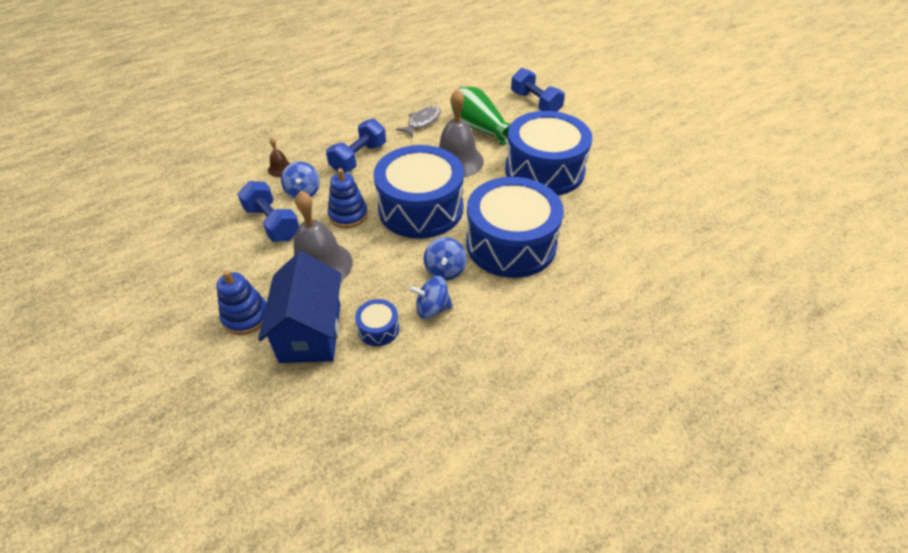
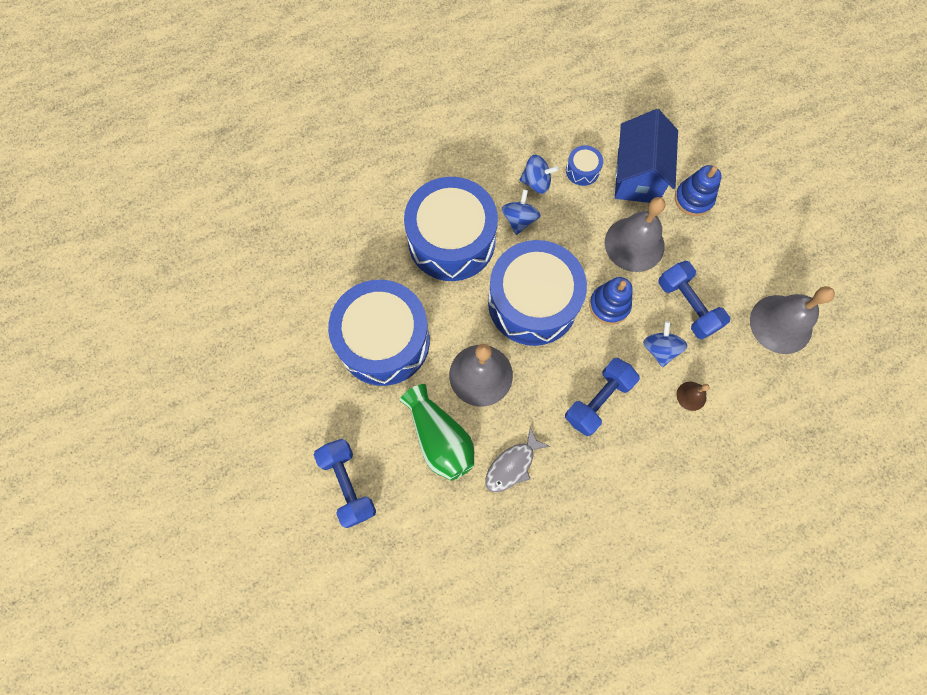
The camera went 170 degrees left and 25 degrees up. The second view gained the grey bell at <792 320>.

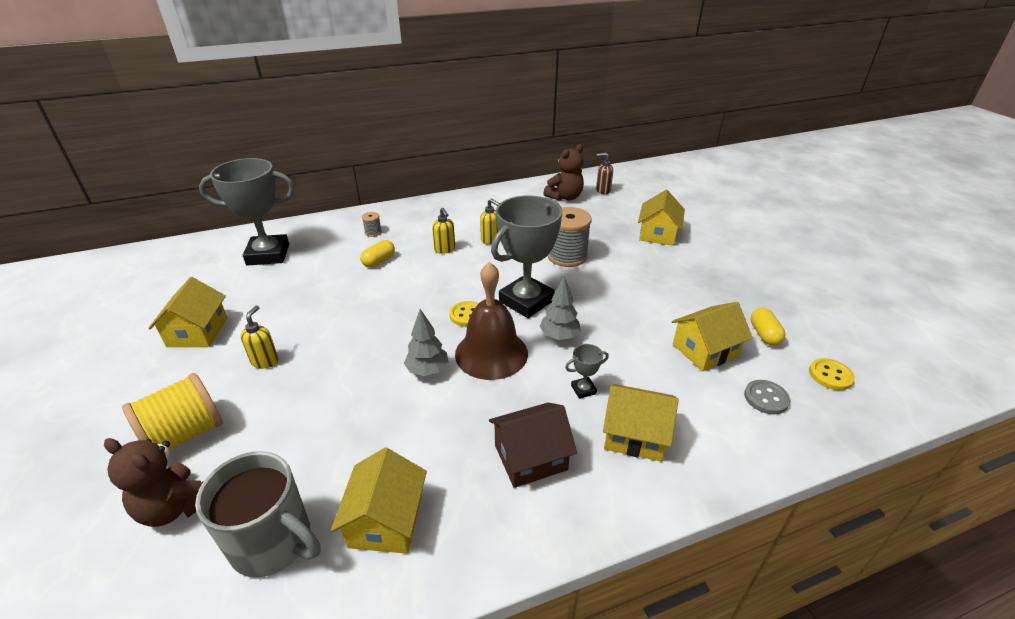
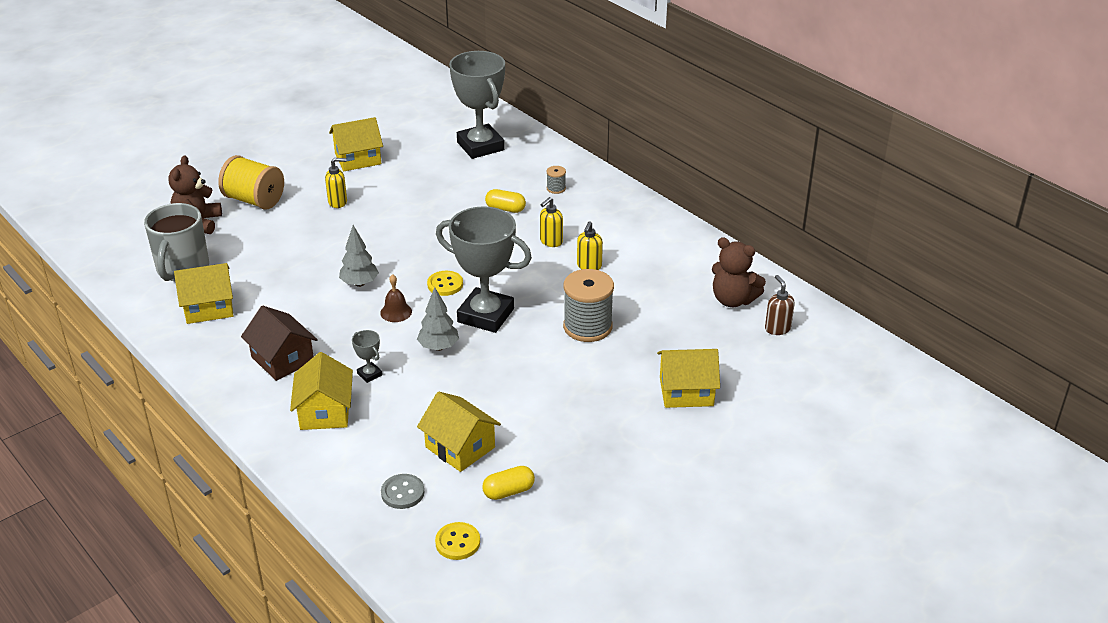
The camera went 70 degrees right and 0 degrees up. The size of the brown bell at <491 321> changed by a factor of 0.45.

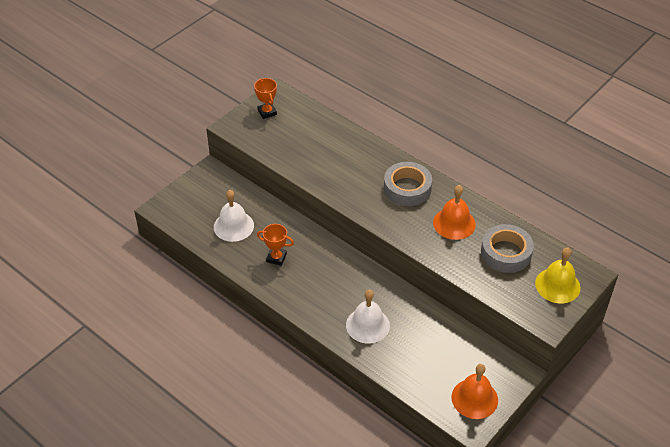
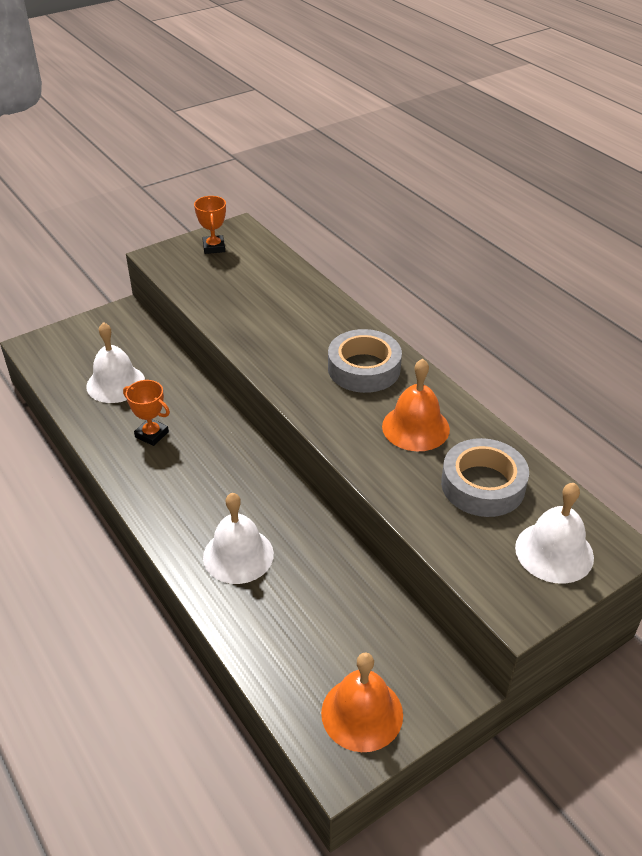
The camera went 15 degrees right and 5 degrees down. What was the yellow bell at <557 275> turned into the white bell at <554 533>.

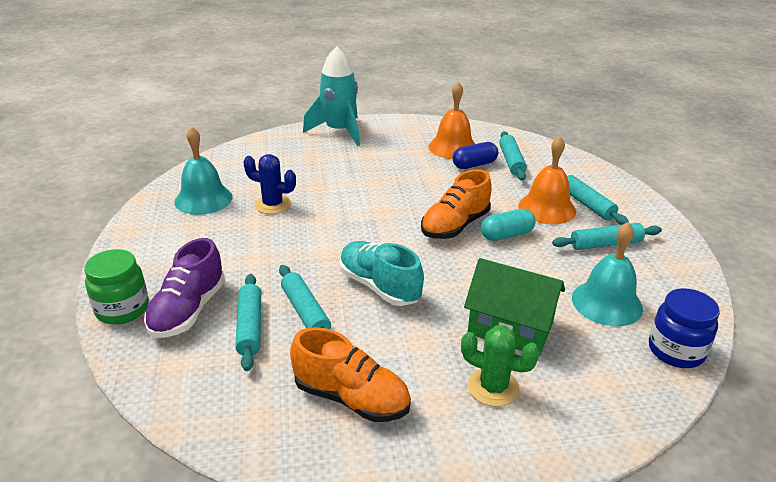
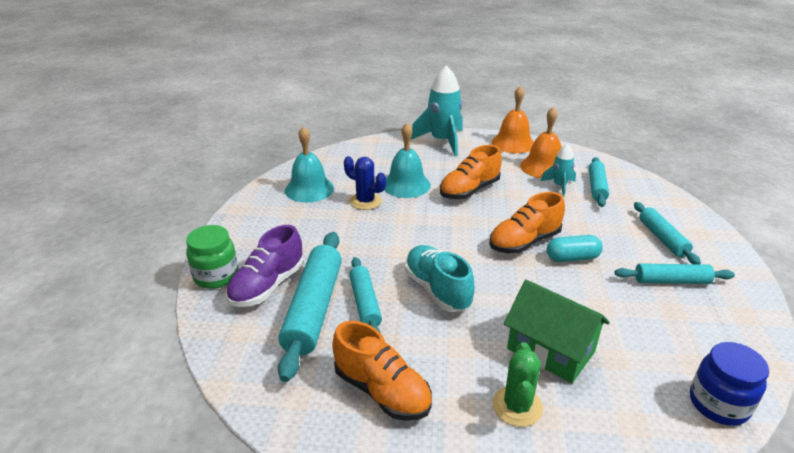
The camera went 15 degrees right and 0 degrees up. The size of the turquoise rolling pin at <248 322> changed by a factor of 1.70. The turquoise bell ended up elsewhere, having gone from <607 274> to <407 160>. The second view gained the orange shoe at <471 172>. The orange bell ended up elsewhere, having gone from <547 180> to <513 119>. The green cactus at <500 366> ended up facing another way, 60 degrees clockwise from before. Where the blue capsule stood at <475 155>, the turquoise rocket came to stand at <558 170>.

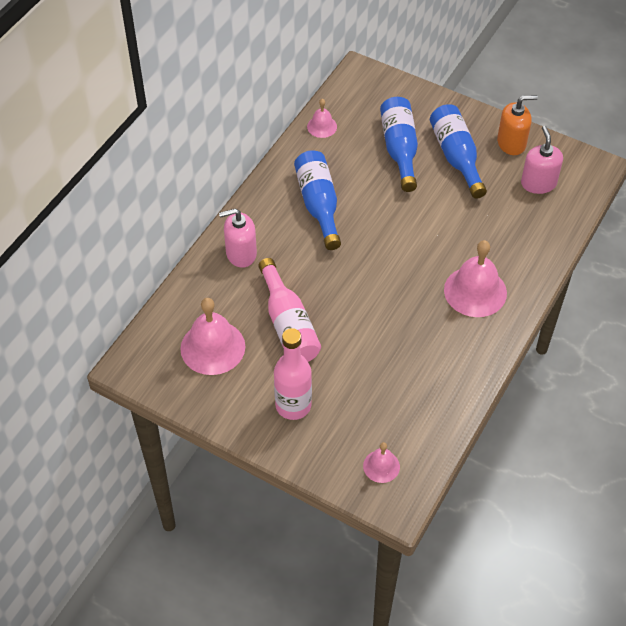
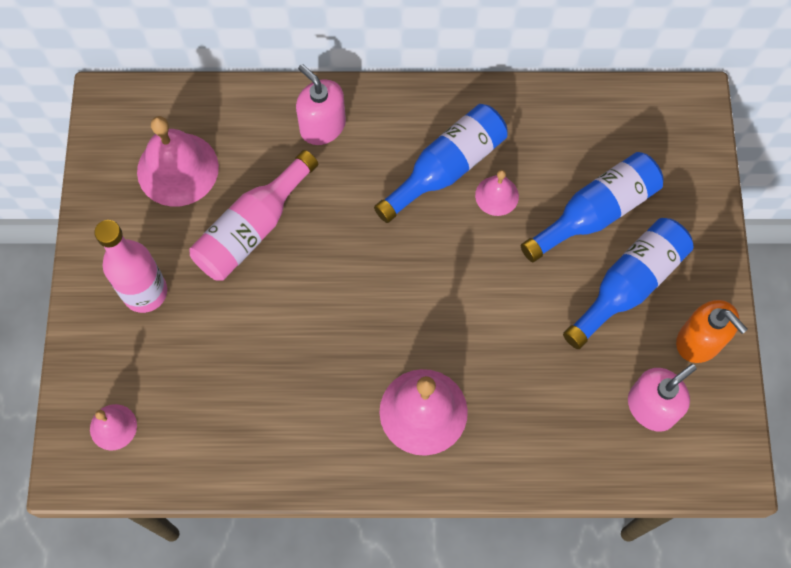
The camera went 60 degrees right and 15 degrees up. The pink bell ended up elsewhere, having gone from <322 118> to <497 193>.

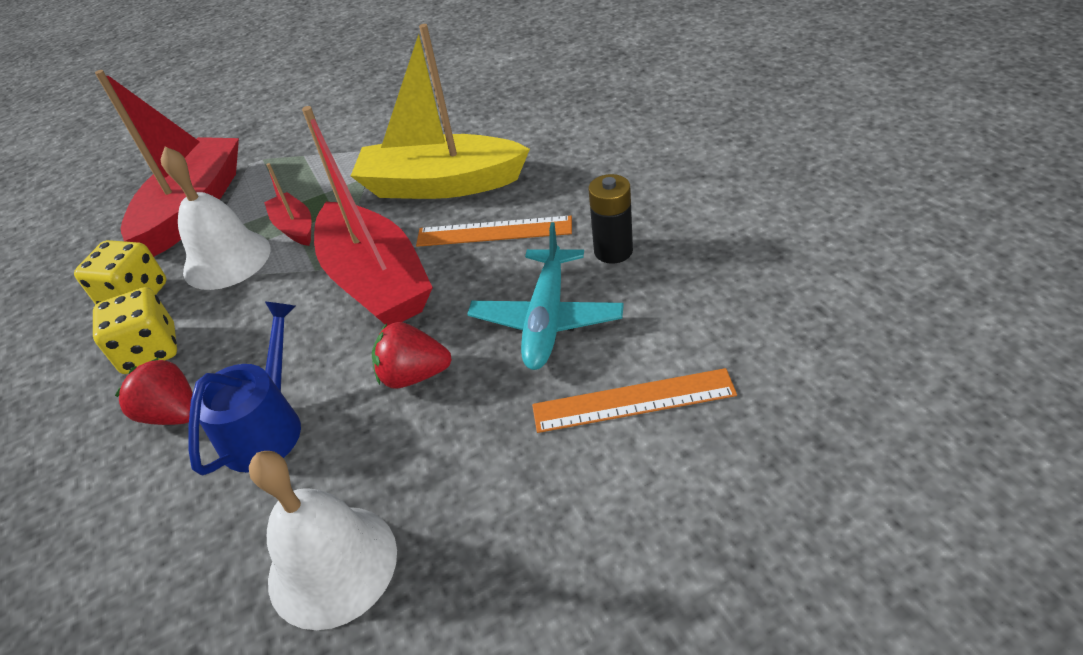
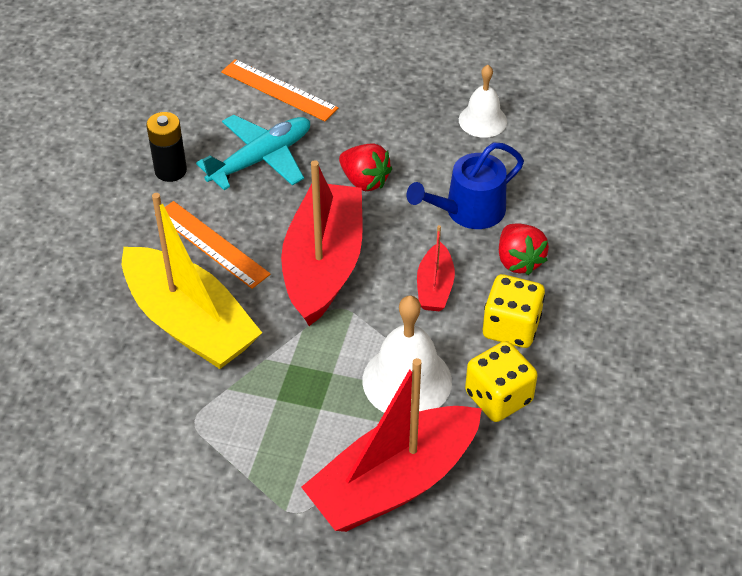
The camera went 145 degrees left and 5 degrees up. The red boat ended up elsewhere, having gone from <287 204> to <436 268>. The size of the white bell at <323 540> changed by a factor of 0.64.

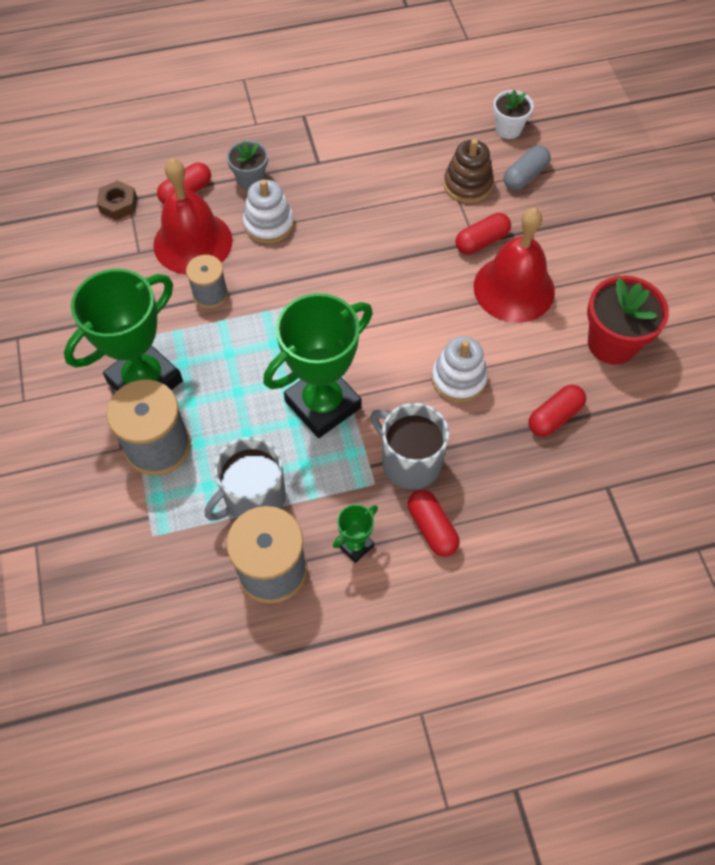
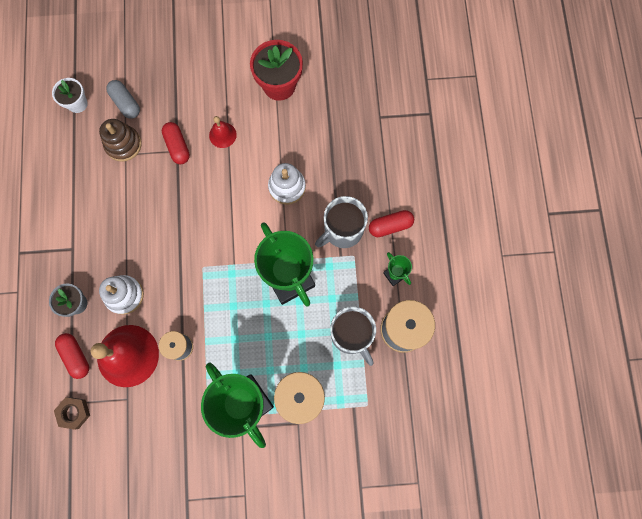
The camera went 80 degrees left and 15 degrees up. The size of the red bell at <514 265> changed by a factor of 0.48. The second view lost the red capsule at <557 411>.

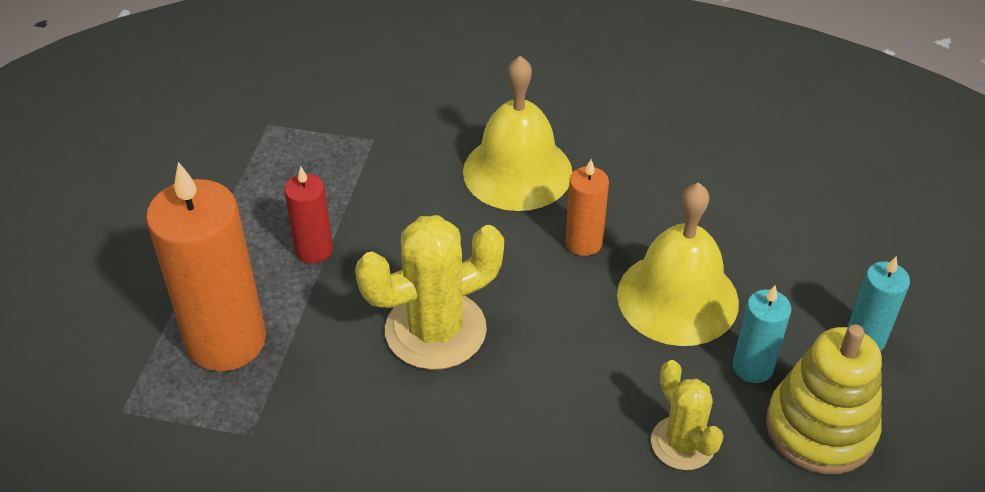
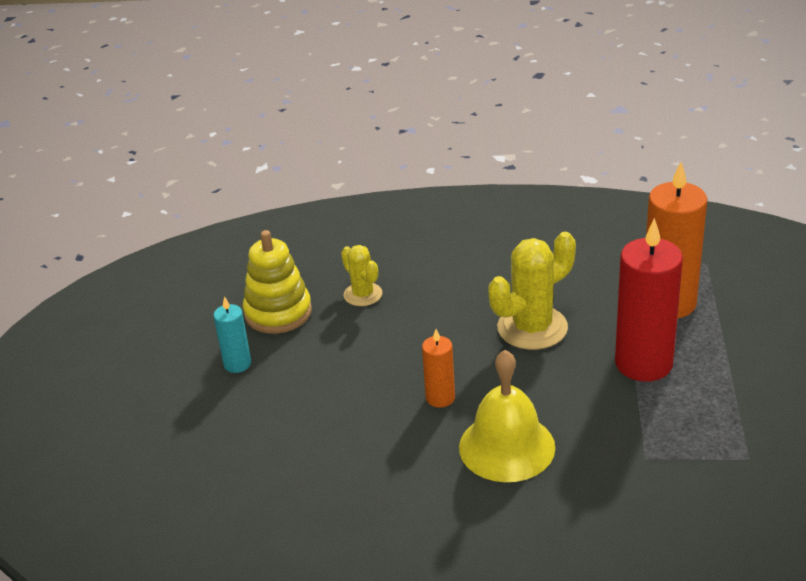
The camera went 175 degrees right and 10 degrees down. The size of the red candle at <308 214> changed by a factor of 1.98. The second view lost the yellow bell at <678 264>. The second view lost the turquoise candle at <762 334>.

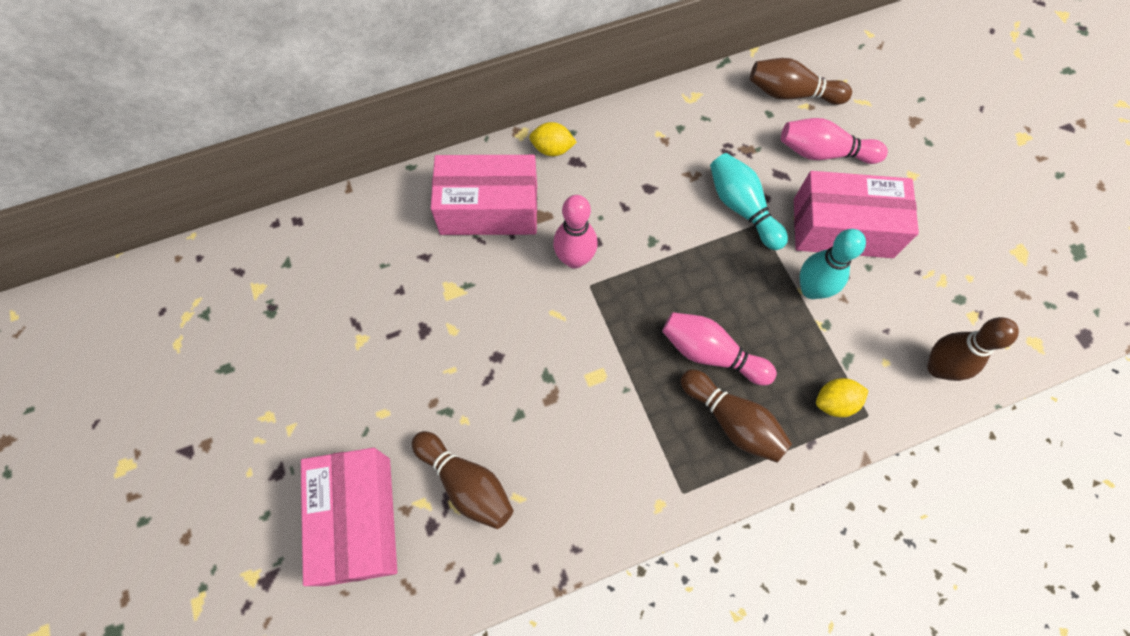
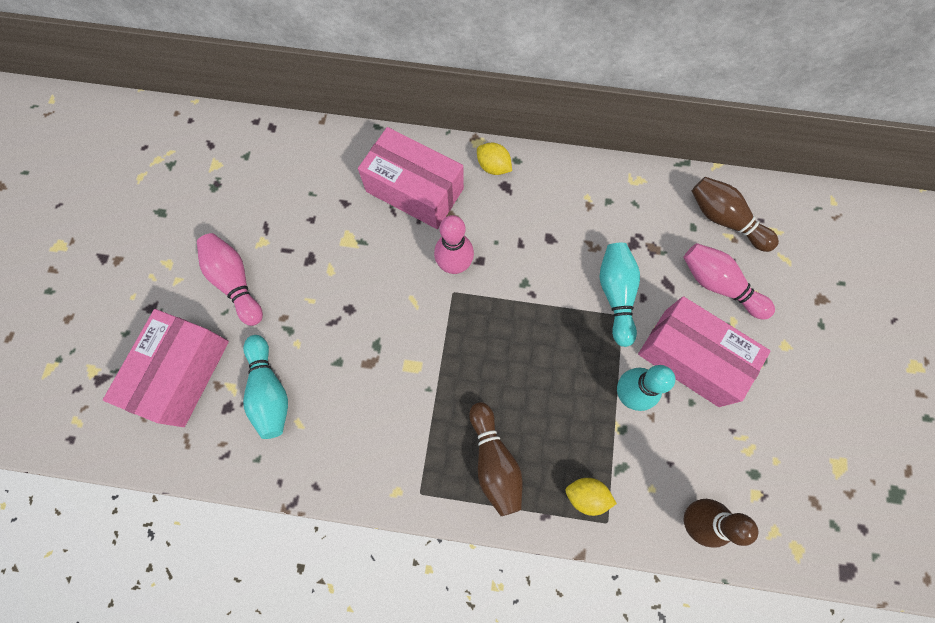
The camera went 30 degrees right and 5 degrees up. The pink bowling pin ended up elsewhere, having gone from <719 348> to <230 279>. What was the brown bowling pin at <462 480> turned into the turquoise bowling pin at <265 387>.

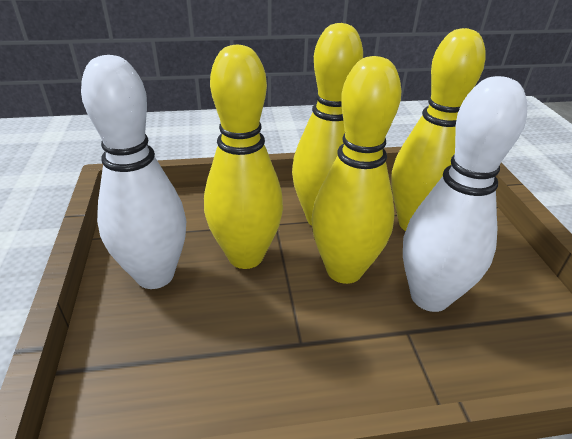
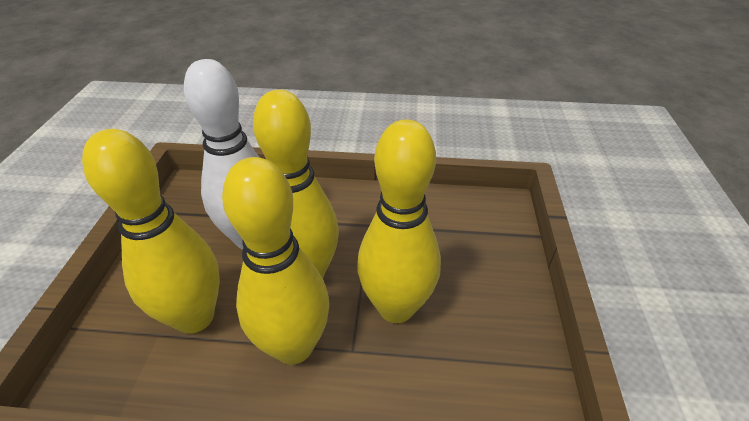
The camera went 165 degrees left and 5 degrees up. The second view lost the white bowling pin at <133 172>.

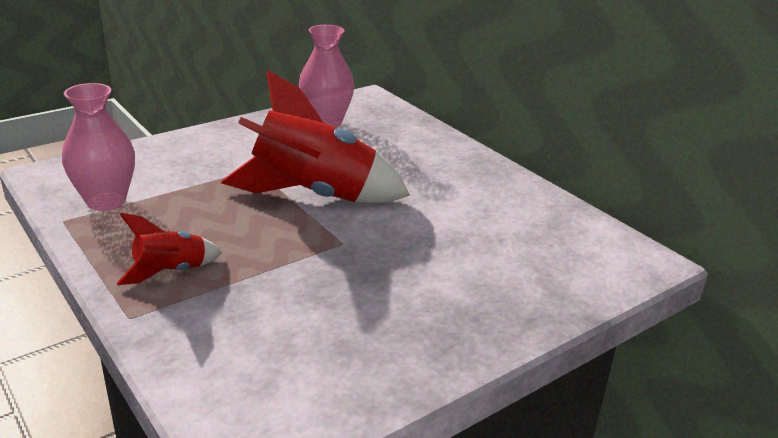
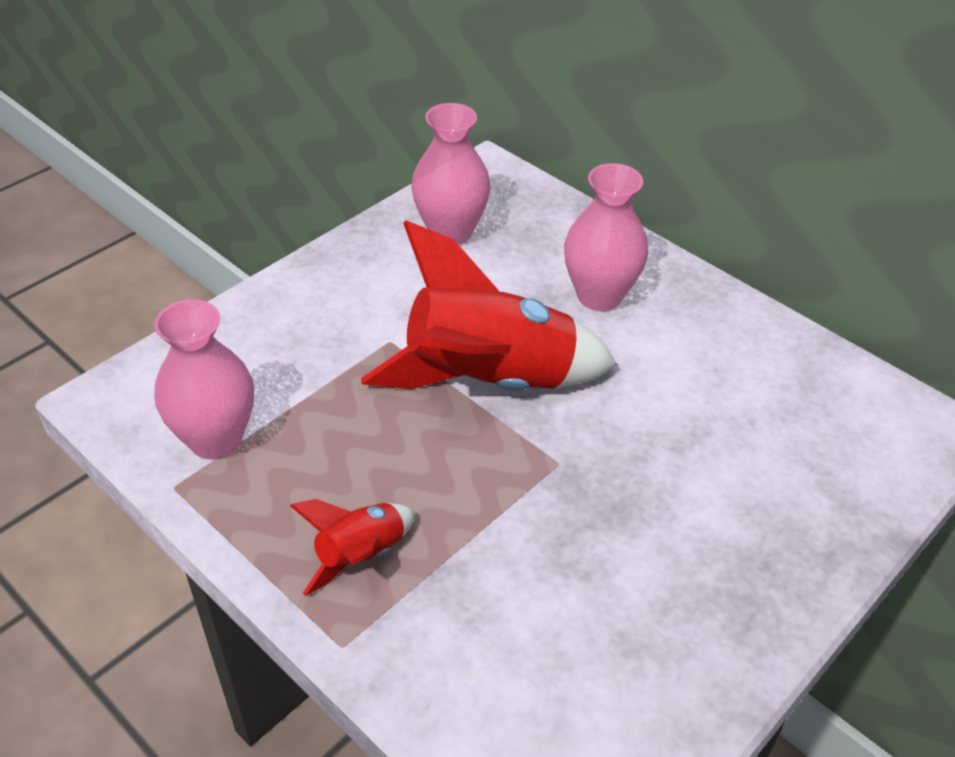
The camera went 10 degrees left and 15 degrees up. The second view gained the pink vase at <606 237>.

